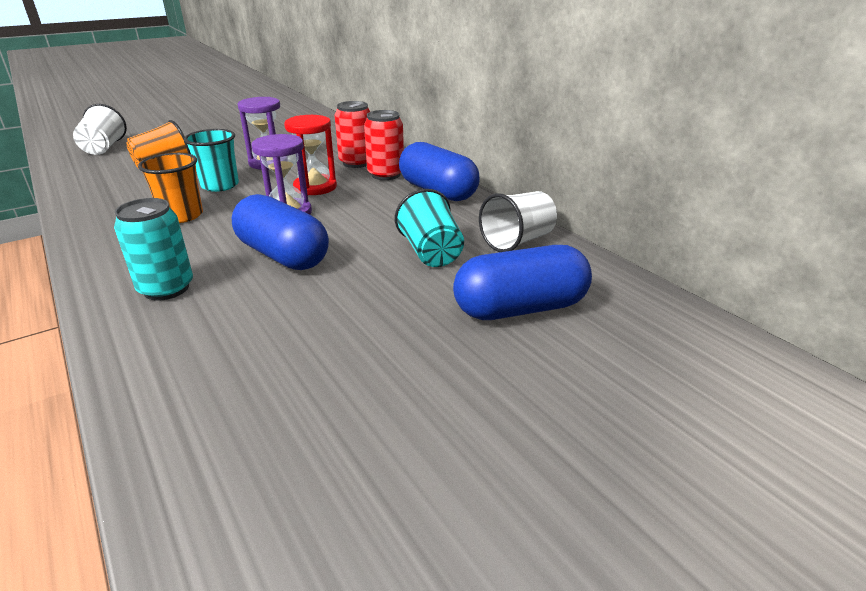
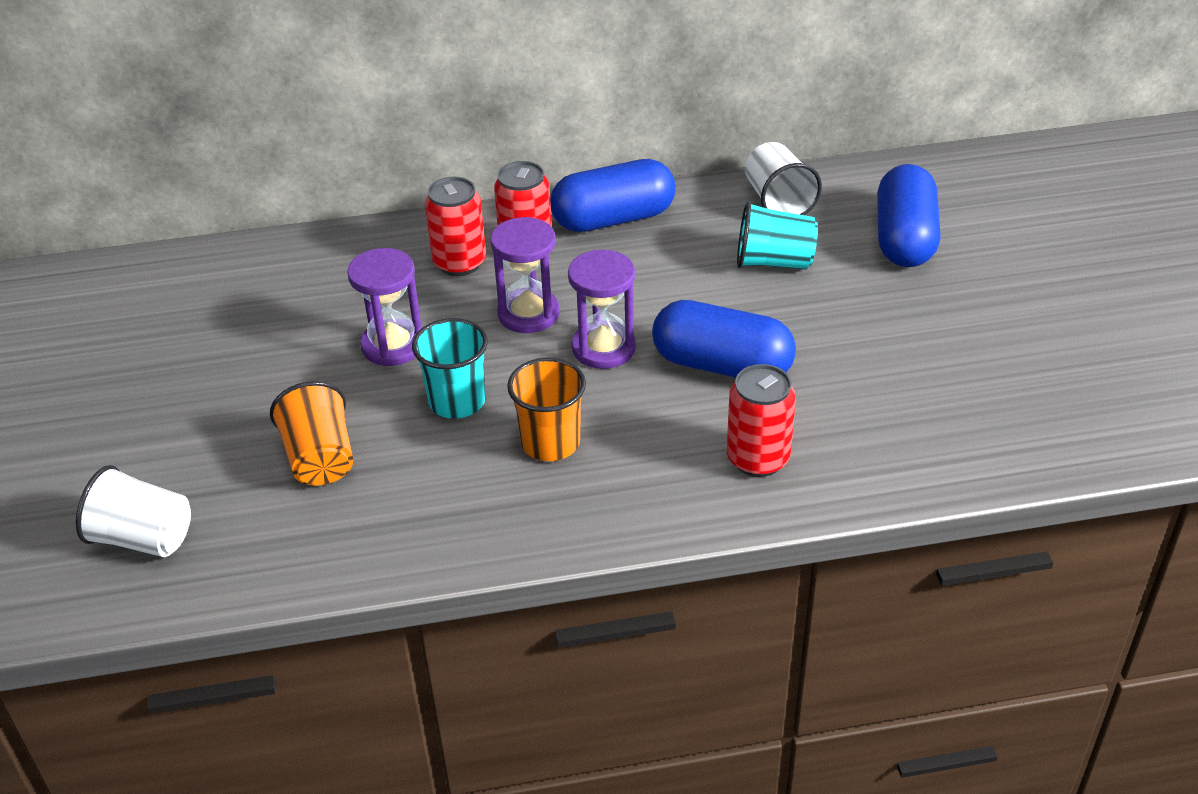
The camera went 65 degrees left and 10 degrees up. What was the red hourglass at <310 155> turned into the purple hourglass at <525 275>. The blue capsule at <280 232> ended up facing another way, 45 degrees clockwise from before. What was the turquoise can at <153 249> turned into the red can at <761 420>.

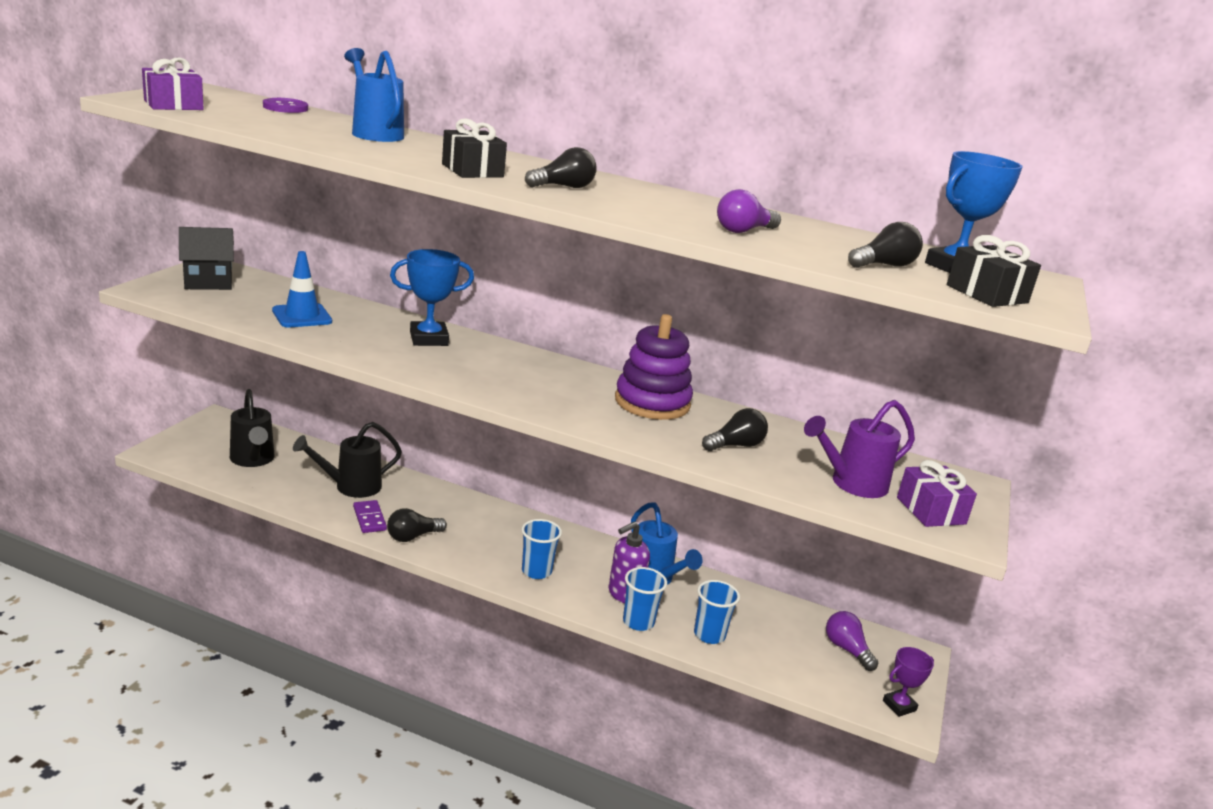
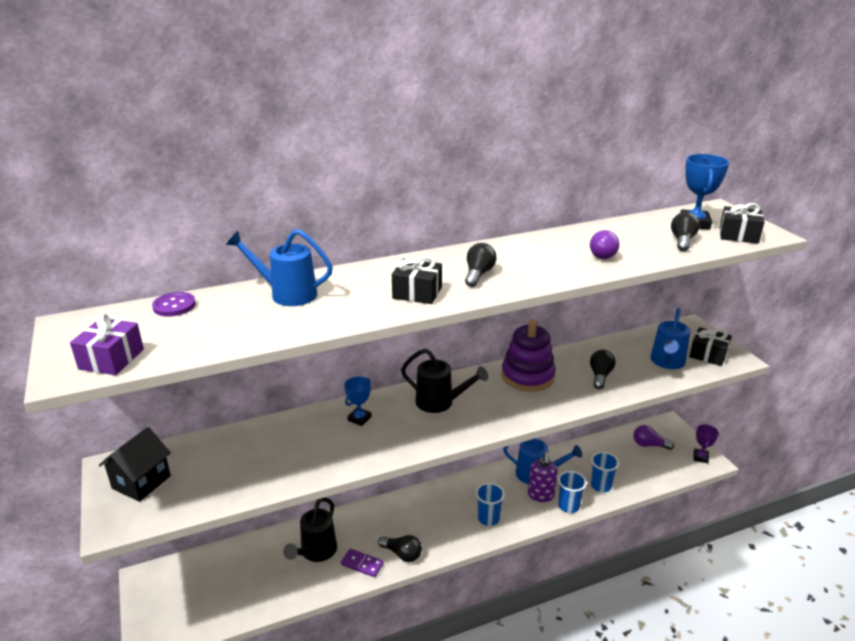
The camera went 40 degrees left and 5 degrees up. The size of the blue trophy at <432 297> changed by a factor of 0.62. The black light bulb at <417 525> ended up facing another way, 75 degrees counterclockwise from before. The black watering can ended up elsewhere, having gone from <252 428> to <444 381>. What was the purple watering can at <859 449> turned into the blue watering can at <670 338>. What was the purple gift at <937 493> turned into the black gift at <710 346>. The second view lost the blue traffic cone at <302 289>.

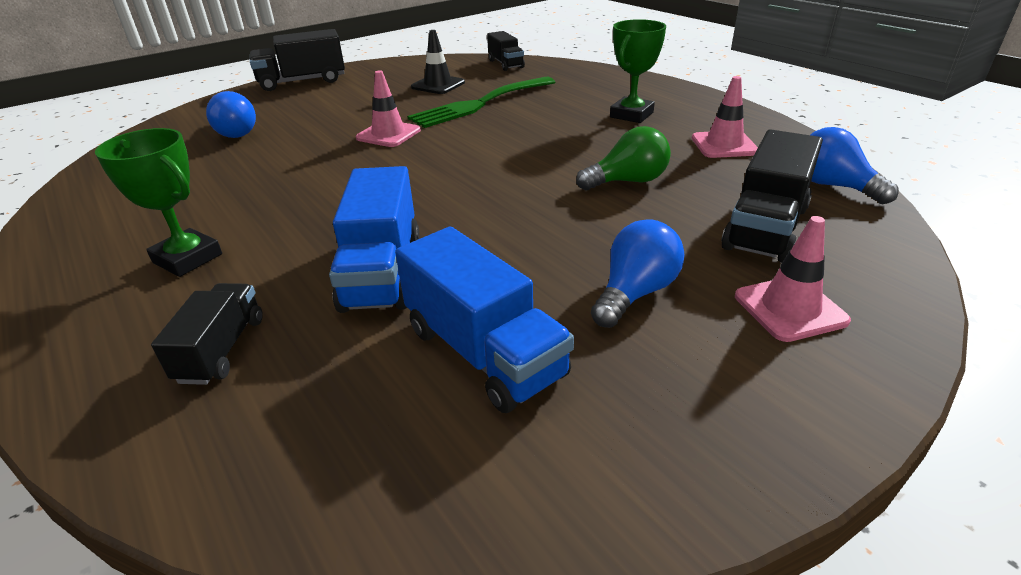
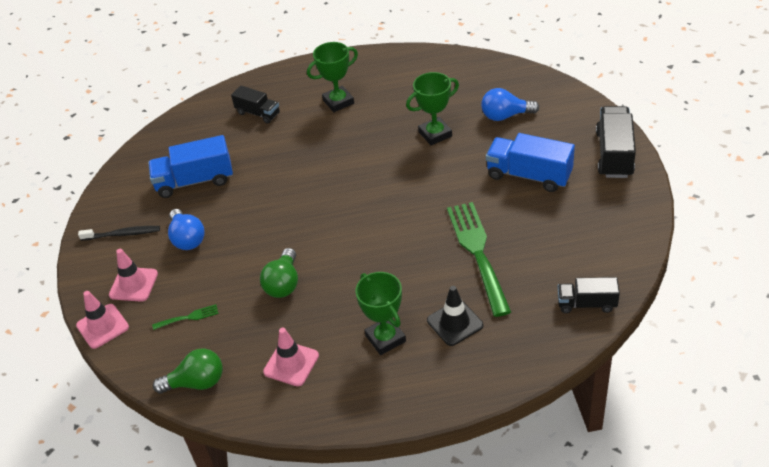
The camera went 120 degrees right and 10 degrees up. The pink traffic cone ended up elsewhere, having gone from <388 108> to <102 320>. The second view gained the black toothbrush at <119 233>. Where the black truck stood at <772 196>, the green fork came to stand at <185 317>. What was the blue light bulb at <854 165> turned into the green light bulb at <188 371>. The second view gained the green trophy at <432 108>. The black traffic cone ended up elsewhere, having gone from <438 62> to <455 316>. The blue truck ended up elsewhere, having gone from <374 239> to <530 162>.

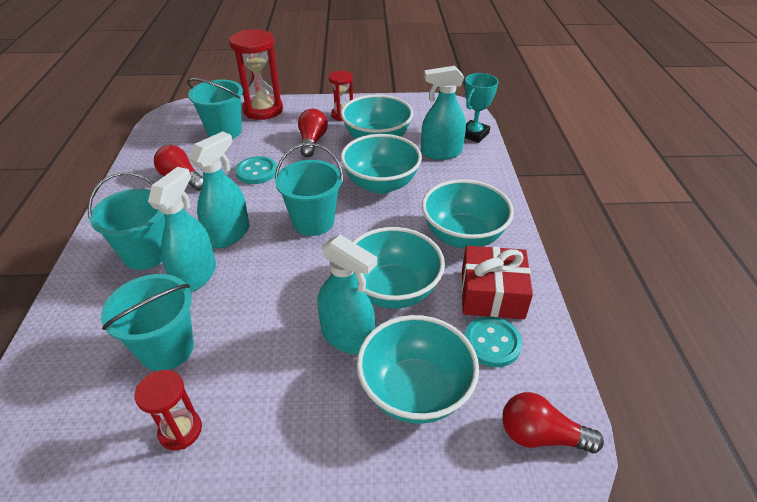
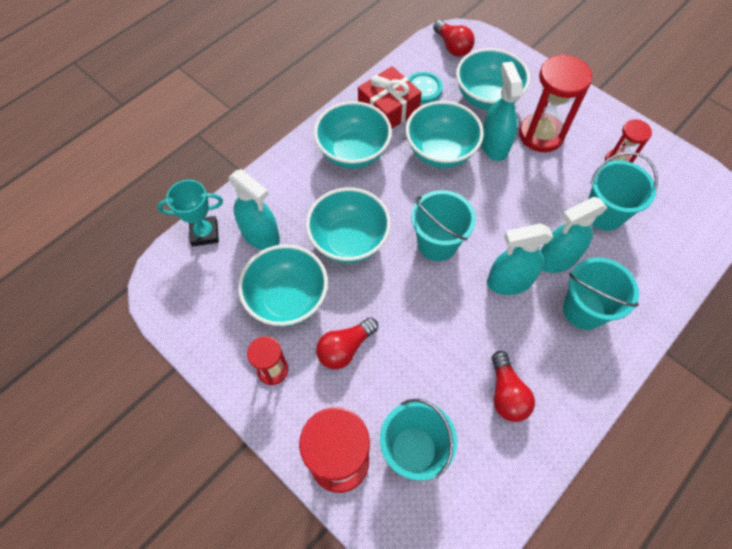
The camera went 135 degrees left and 20 degrees up. The second view gained the red hourglass at <555 103>. The second view lost the turquoise button at <256 170>.

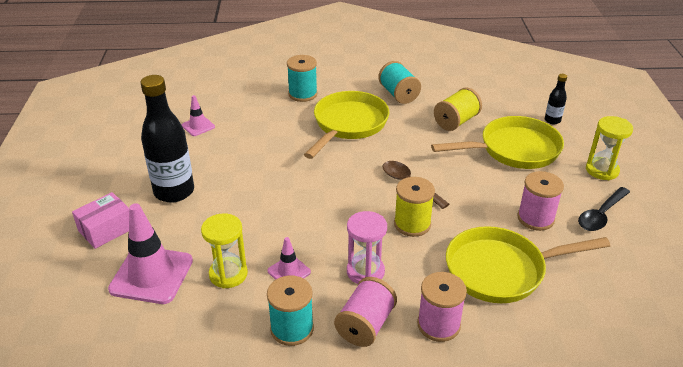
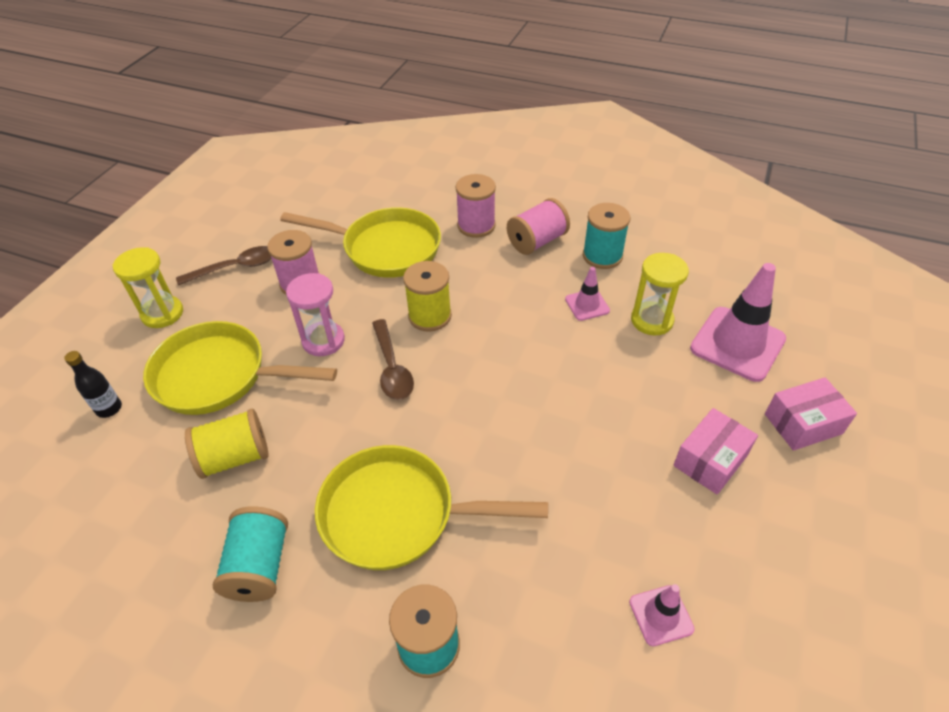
The camera went 155 degrees left and 10 degrees up. What was the black spoon at <604 209> turned into the brown spoon at <224 266>. The pink hourglass ended up elsewhere, having gone from <367 247> to <315 314>. The yellow pan at <346 125> ended up facing another way, 45 degrees clockwise from before. Where the black bottle stood at <167 138>, the pink box came to stand at <715 451>.

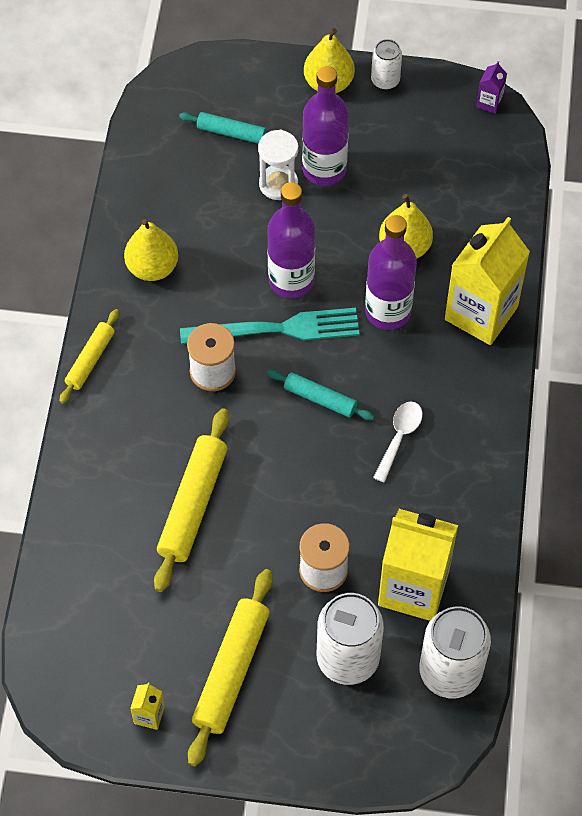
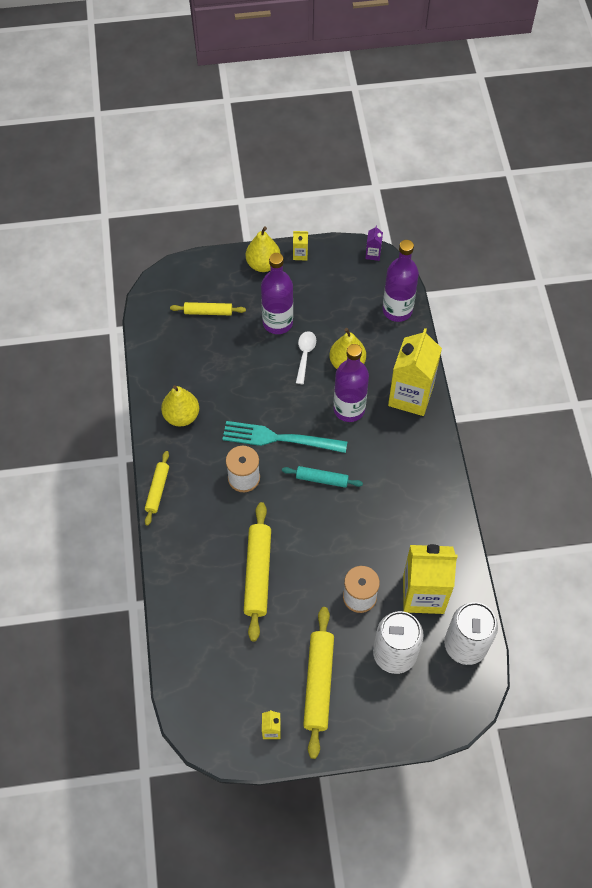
The camera went 15 degrees left and 0 degrees up. What was the turquoise rolling pin at <223 128> turned into the yellow rolling pin at <208 308>. The turquoise fork at <270 326> ended up facing another way, 150 degrees counterclockwise from before. Where the white can stood at <386 64>, the yellow carton came to stand at <300 246>. The white spoon ended up elsewhere, having gone from <398 442> to <306 357>. The purple bottle ended up elsewhere, having gone from <291 240> to <401 281>. The second view lost the white hourglass at <278 165>.

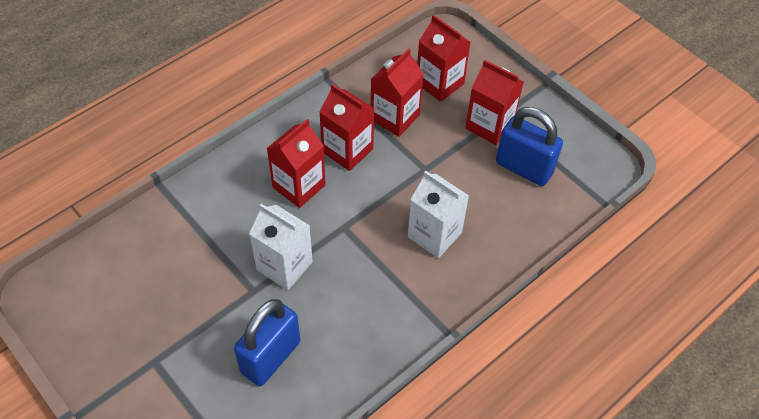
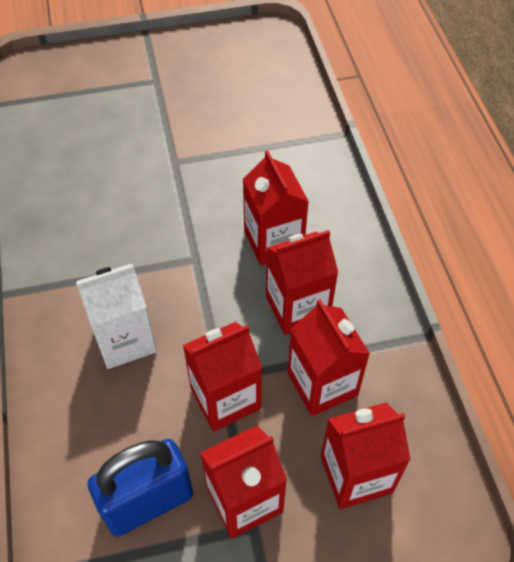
The camera went 120 degrees right and 0 degrees up. The second view gained the red carton at <222 377>. The second view lost the blue padlock at <267 342>. The second view lost the white carton at <281 247>.

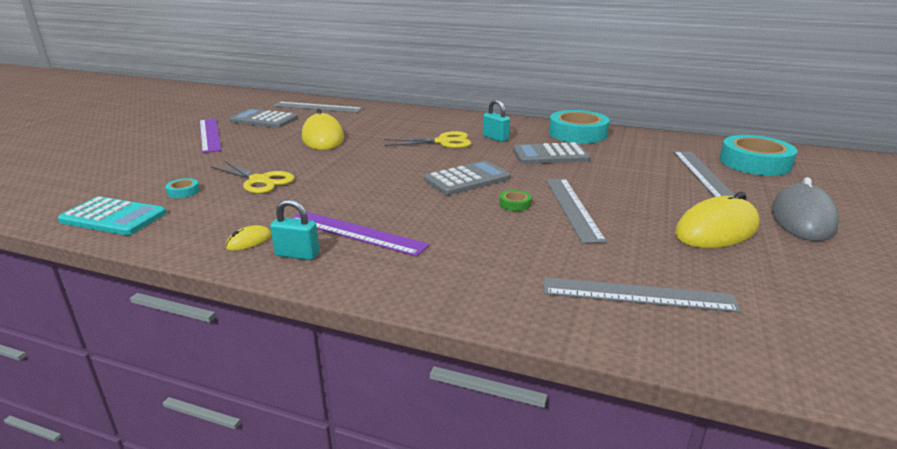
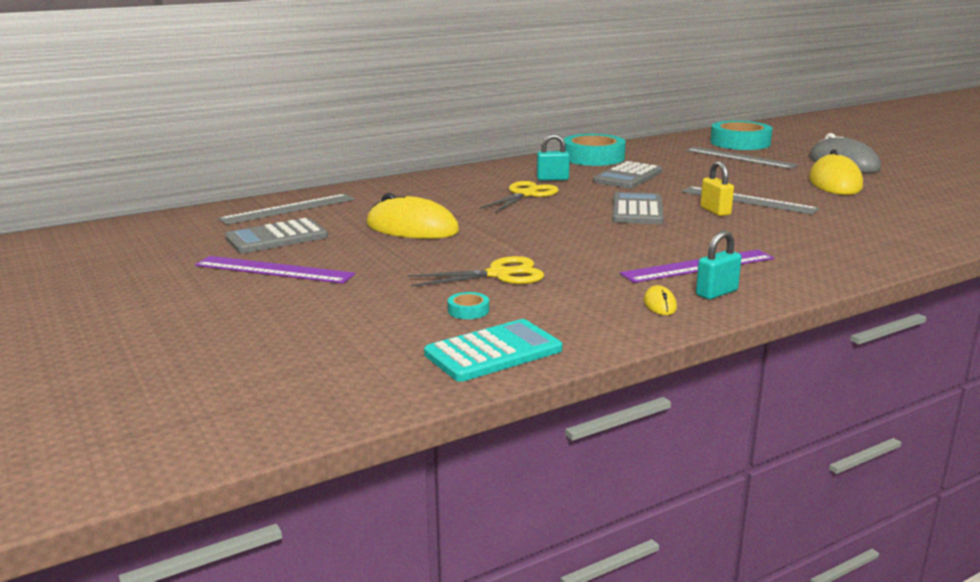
The camera went 50 degrees left and 5 degrees down. Where the green tape stood at <515 200>, the yellow padlock came to stand at <717 188>. The second view lost the grey ruler at <642 295>.

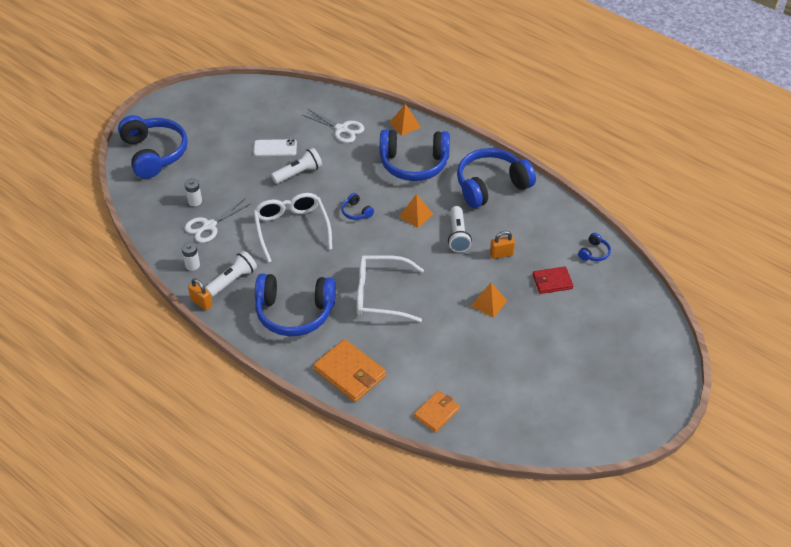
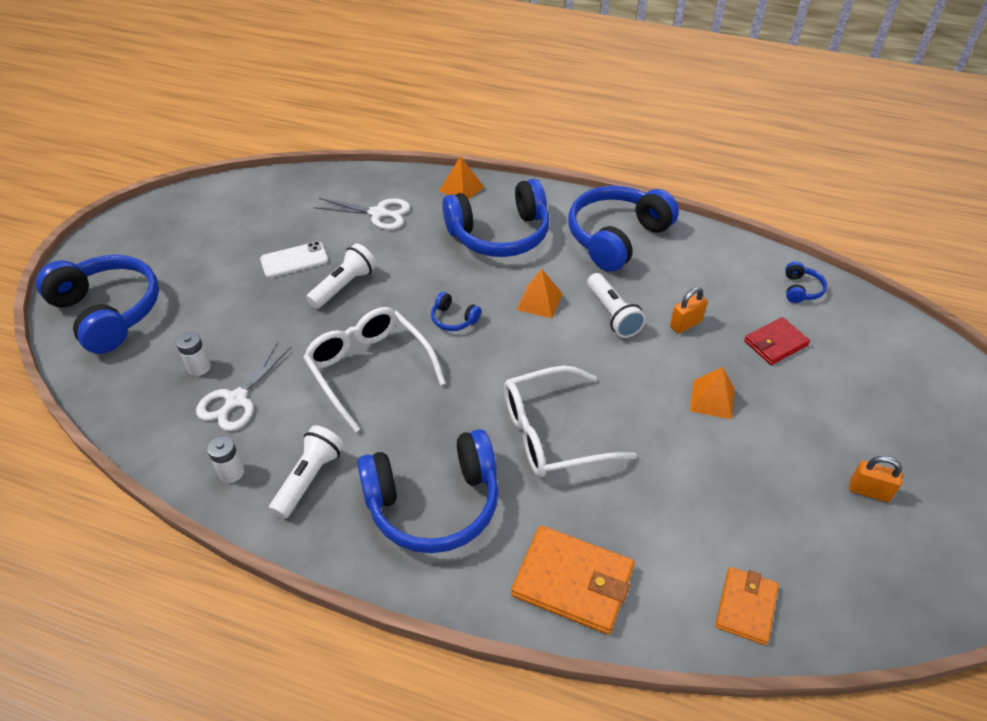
The camera went 20 degrees left and 0 degrees up. The orange padlock ended up elsewhere, having gone from <200 294> to <876 479>.

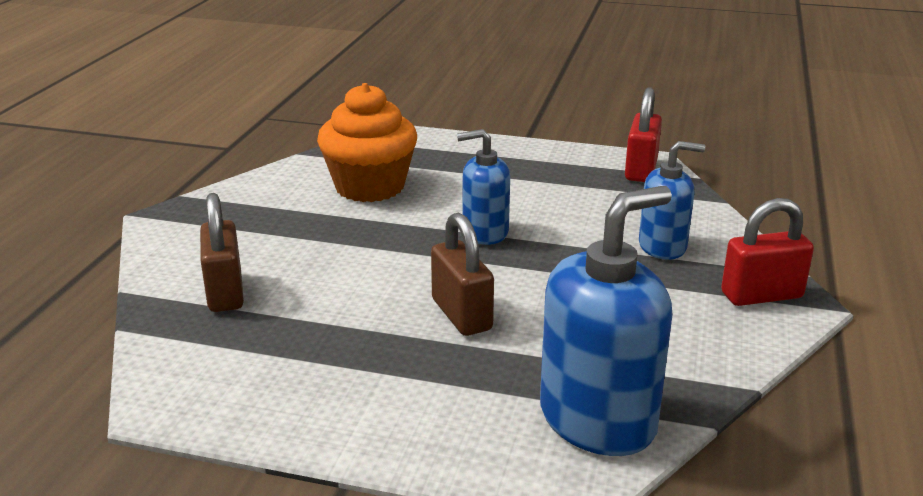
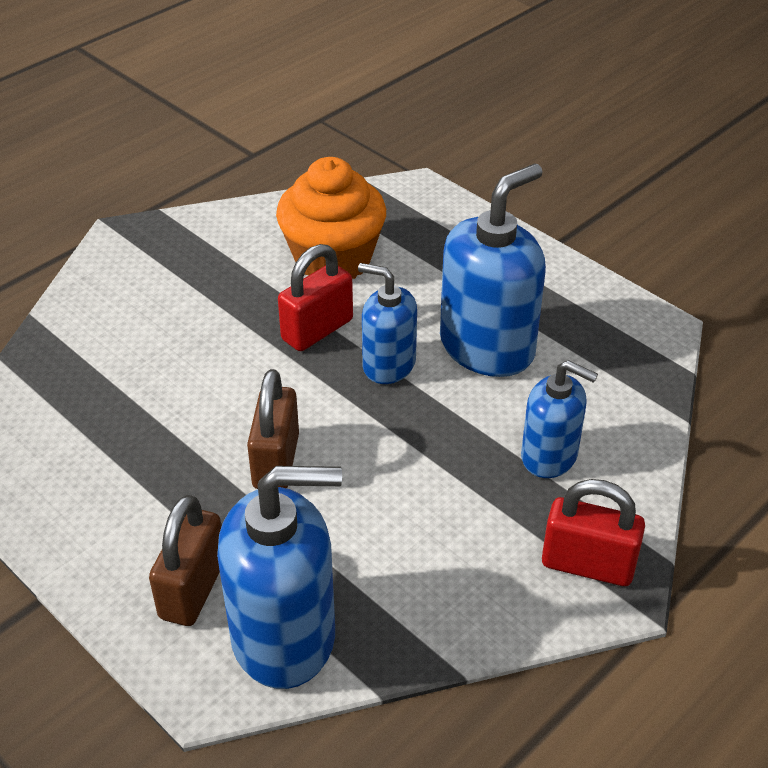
The camera went 30 degrees right and 15 degrees up. The brown padlock ended up elsewhere, having gone from <222 252> to <185 560>. The red padlock ended up elsewhere, having gone from <643 134> to <315 297>. The second view gained the blue soap dispenser at <493 270>.

